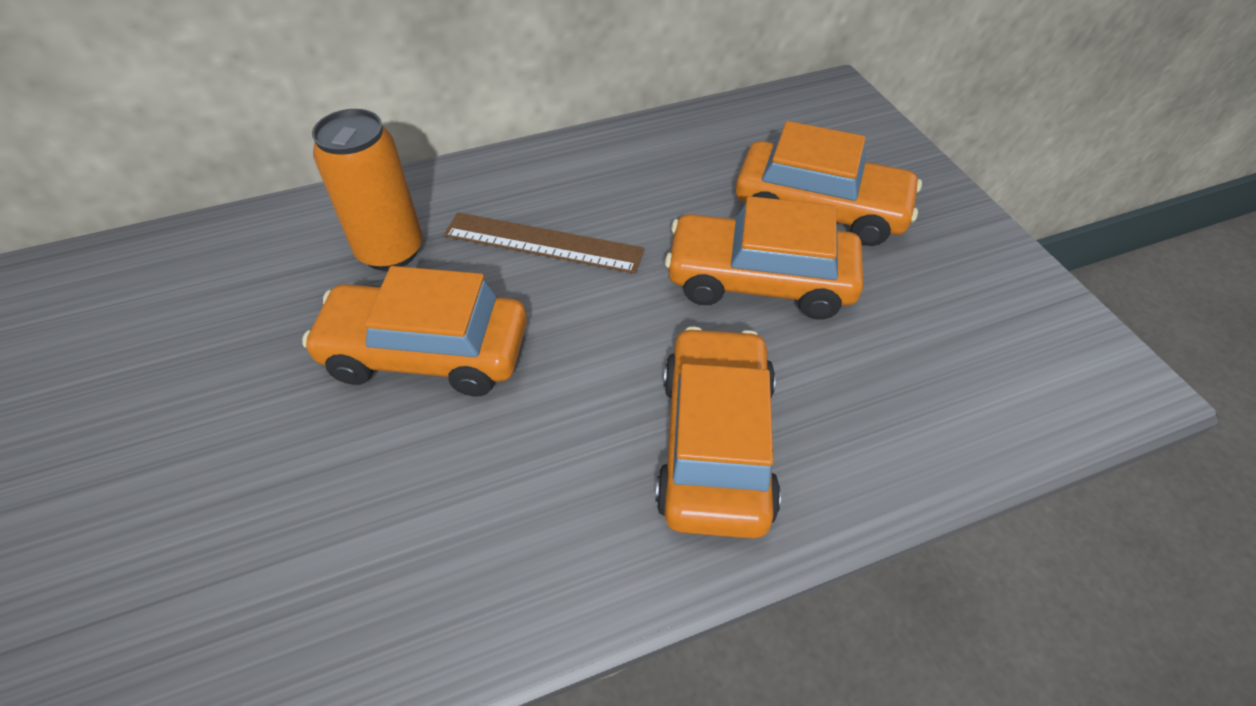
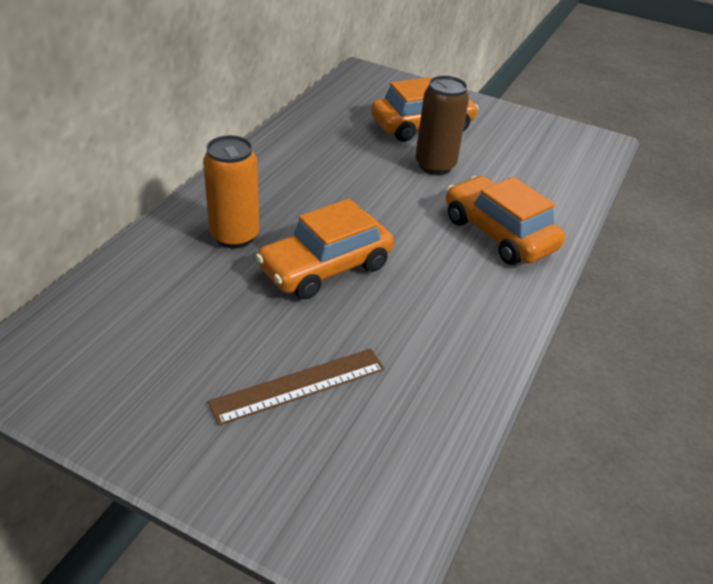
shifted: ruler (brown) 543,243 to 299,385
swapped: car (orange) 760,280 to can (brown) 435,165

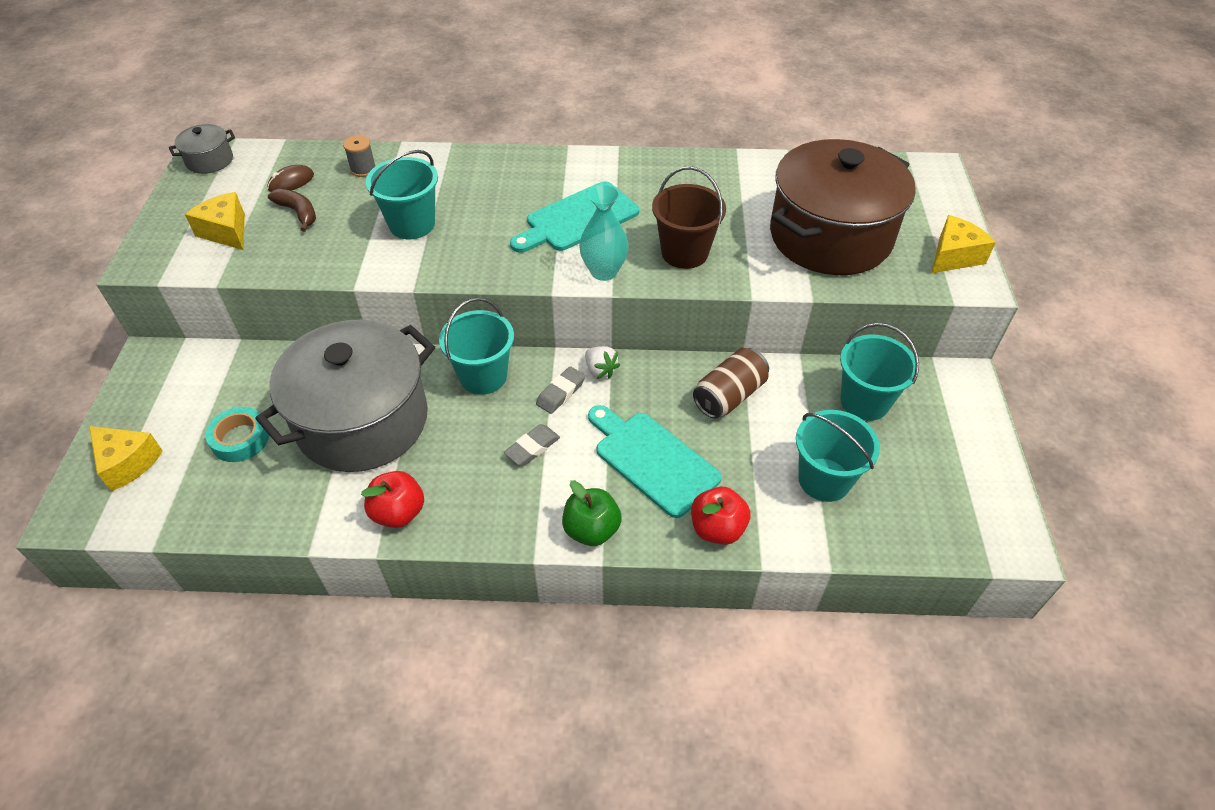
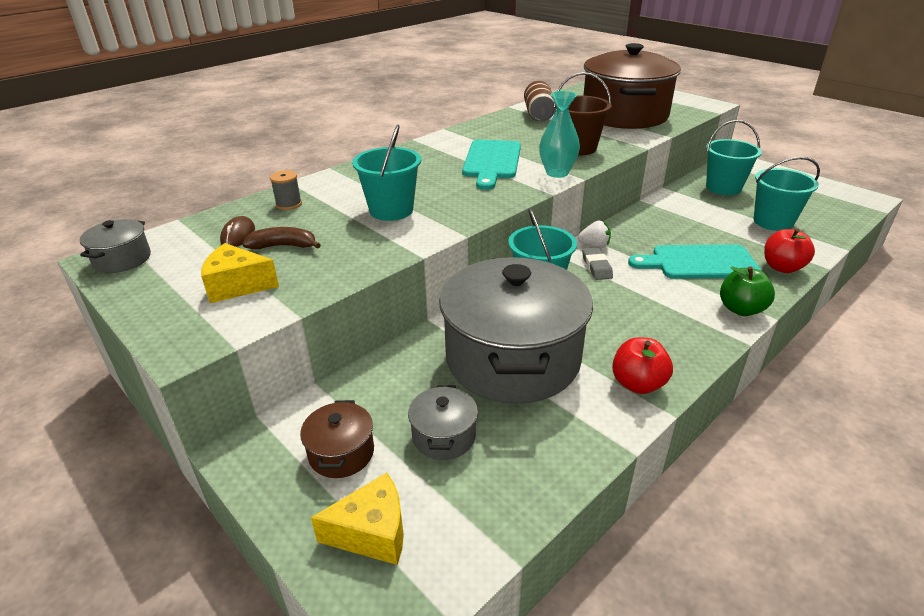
gone: eraser (grey) 532,448; cheese (yellow) 954,256
new: pot (brown) 341,453
shifted: can (brown) 729,396 to 539,115
swapped: tape (turquoise) 240,439 to pot (grey) 444,436

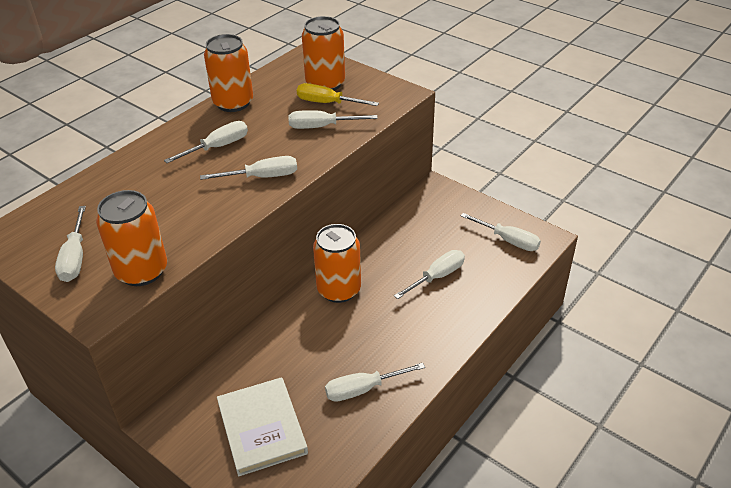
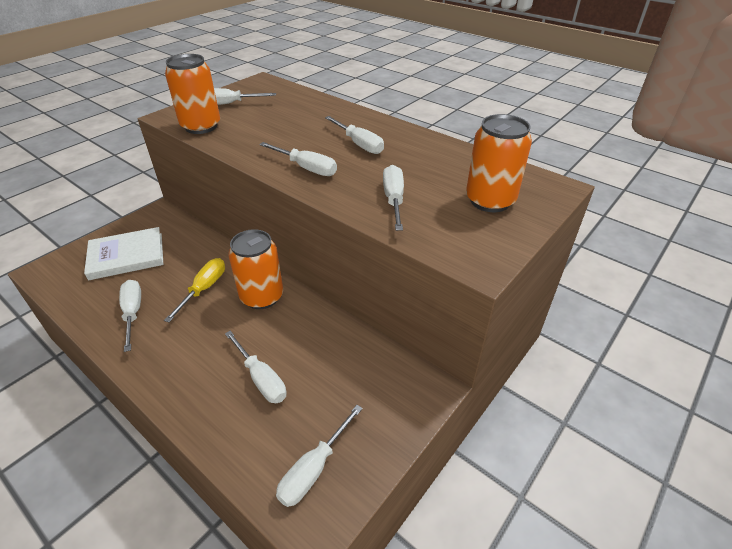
gone: can (orange) 233,103
shifted: screwdriver (yellow) 327,103 to 204,289
rotated: screwdriver (white) 262,177 = 306,168 45 degrees counterclockwise

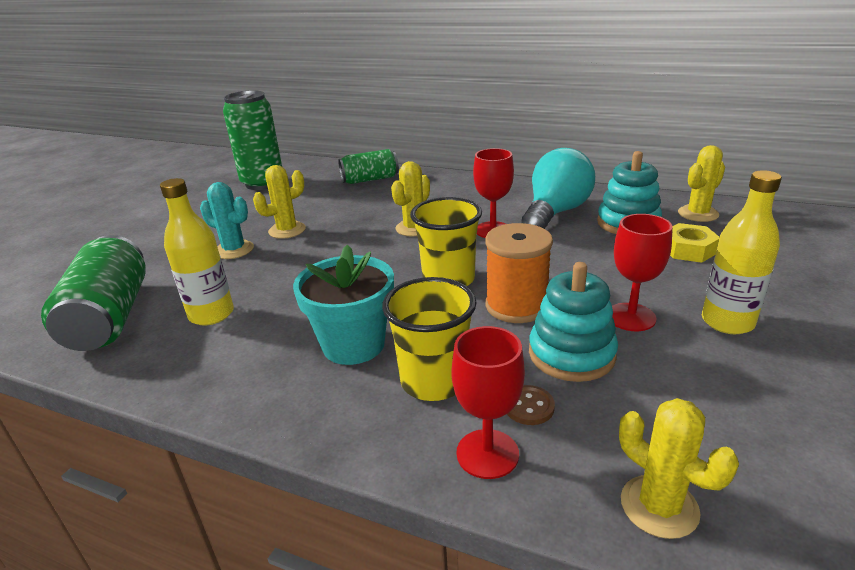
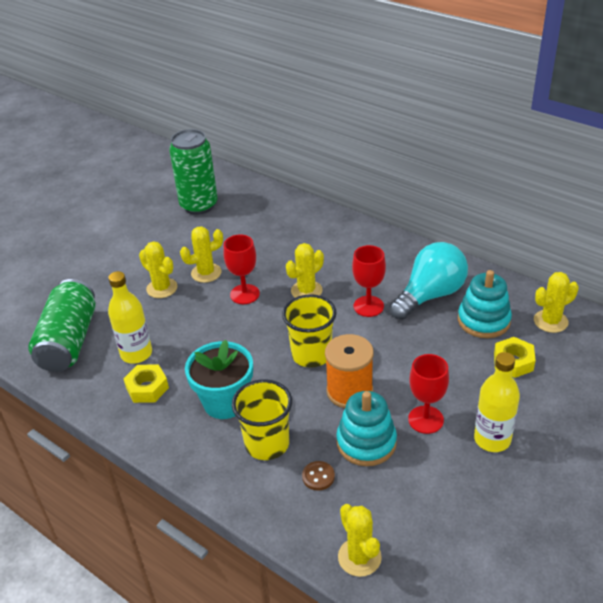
gone: can (green) 370,179
new: nut (yellow) 147,388
shifted: goblet (red) 487,453 to 244,294
repainted: cactus (turquoise) 234,250 to cactus (yellow) 162,288

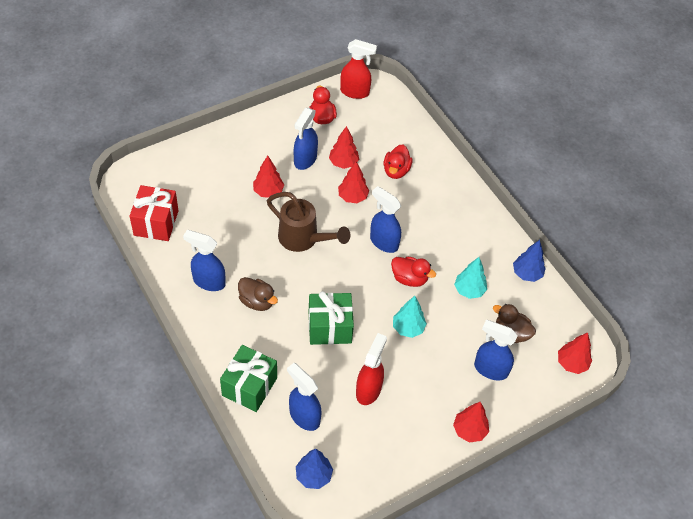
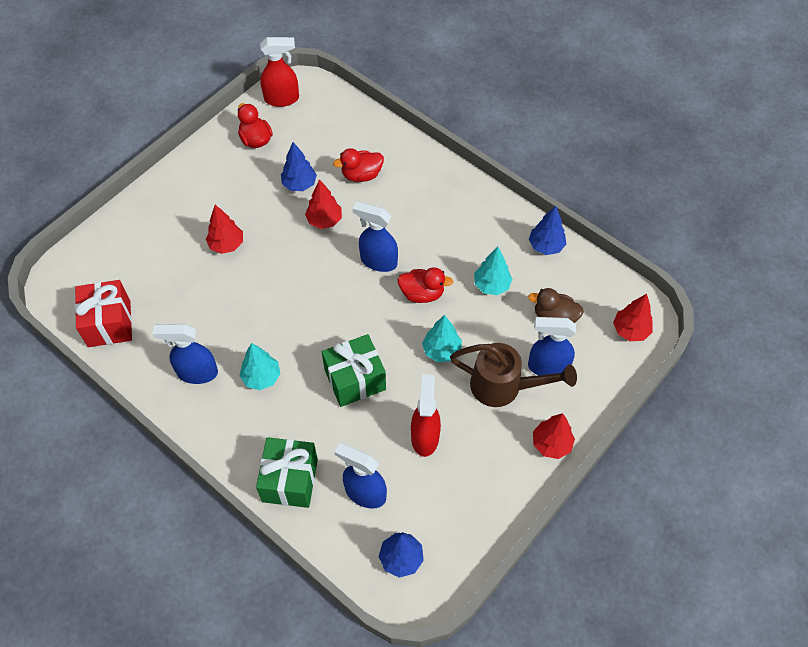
gone: spray bottle (blue) 305,160
shifted: watering can (brown) 304,239 to 504,387
swapped: duck (brown) 257,301 to tree (turquoise) 261,377
repainted: tree (red) 343,163 to tree (blue) 299,184
rotated: duck (red) 396,171 = 361,175 75 degrees clockwise

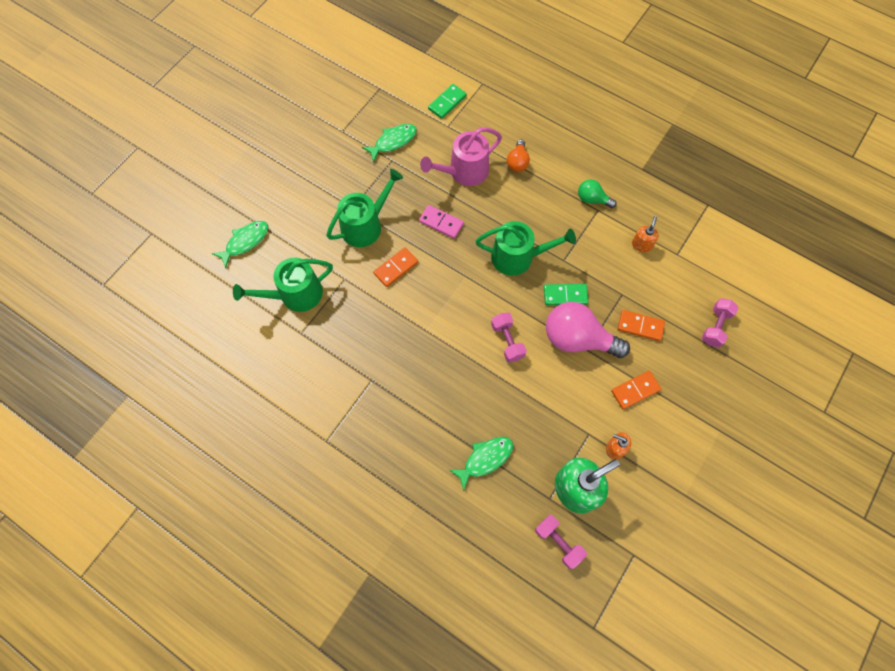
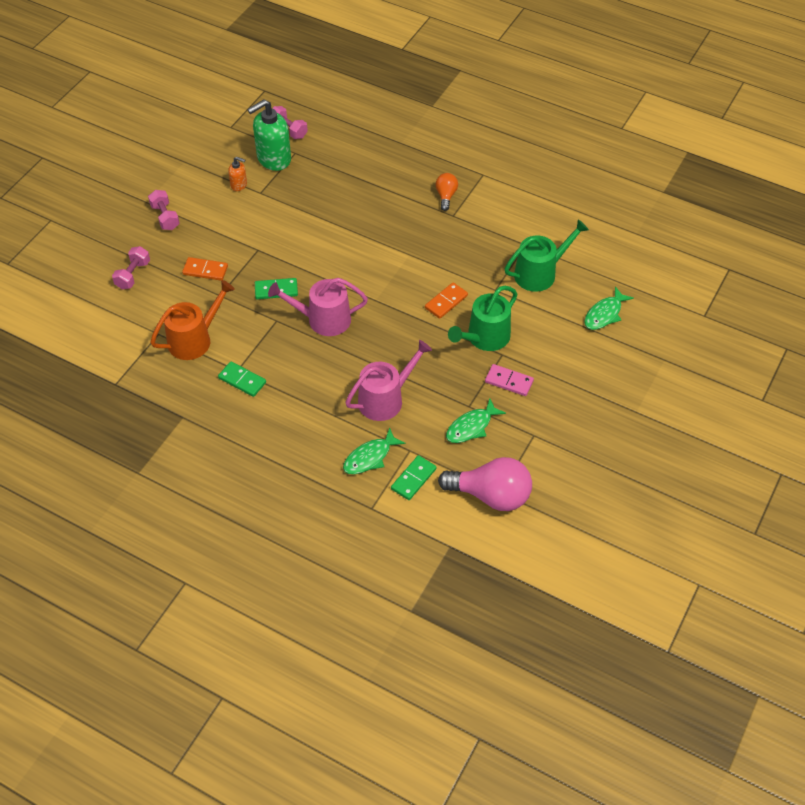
gone: domino (orange) 635,390
shifted: dumbbell (pink) 507,341 to 165,217; fish (green) 485,459 to 370,457; light bulb (orange) 517,162 to 446,196; light bulb (pink) 577,339 to 491,495; domino (pink) 441,222 to 509,381
swapped: soap dispenser (orange) 641,245 to watering can (orange) 194,339; light bulb (green) 592,199 to domino (green) 242,380
repainted: watering can (green) 518,257 to watering can (pink) 323,320

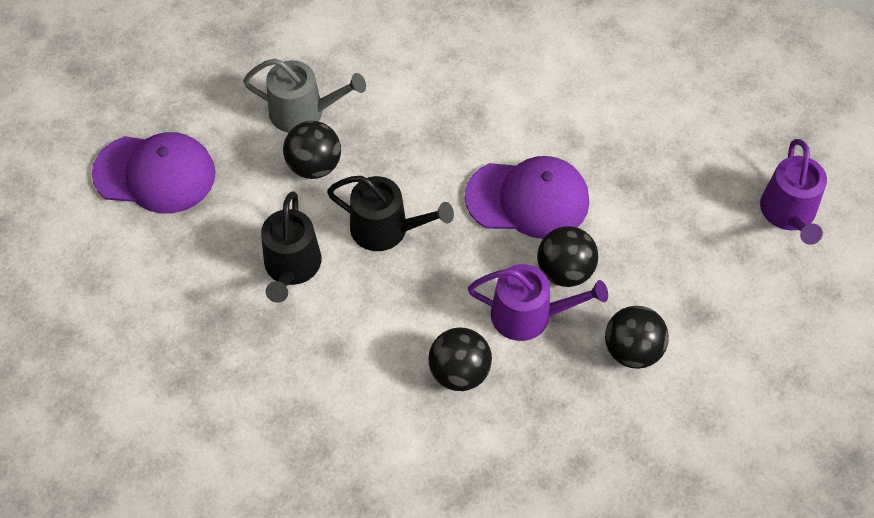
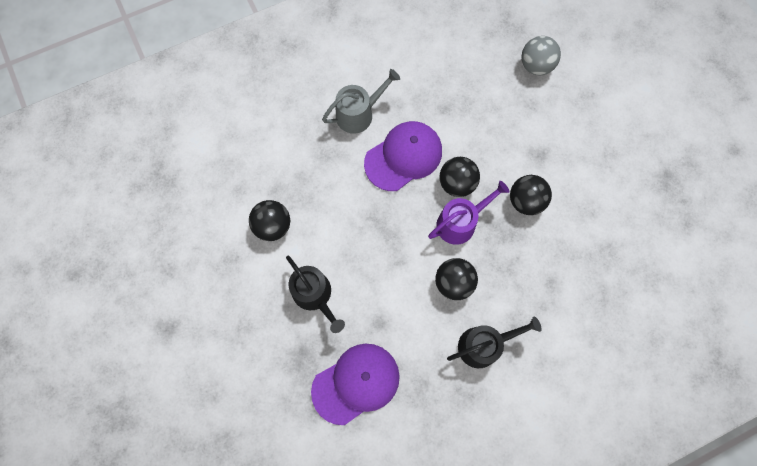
shifted: cap (purple) 155,174 to 356,383; watering can (grey) 303,112 to 358,114; watering can (black) 386,229 to 483,345
swapped: watering can (purple) 789,213 to ball (grey) 536,65

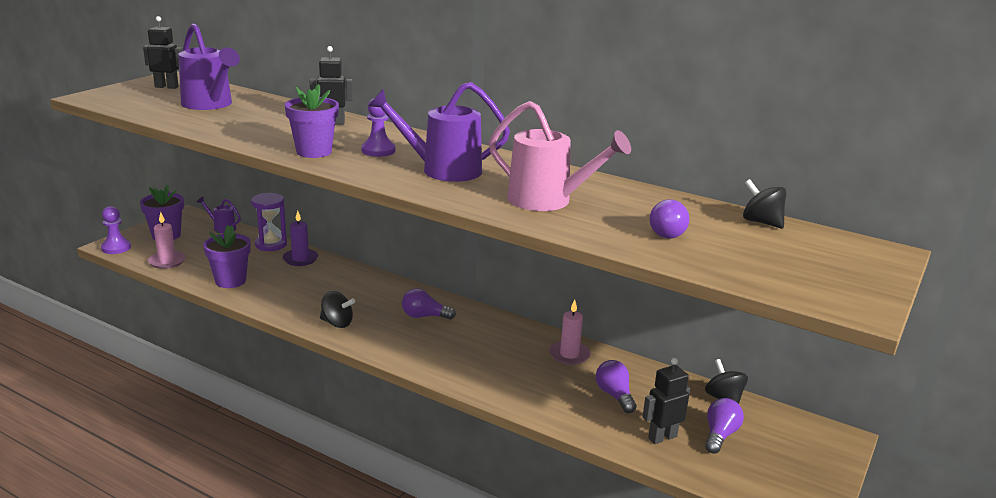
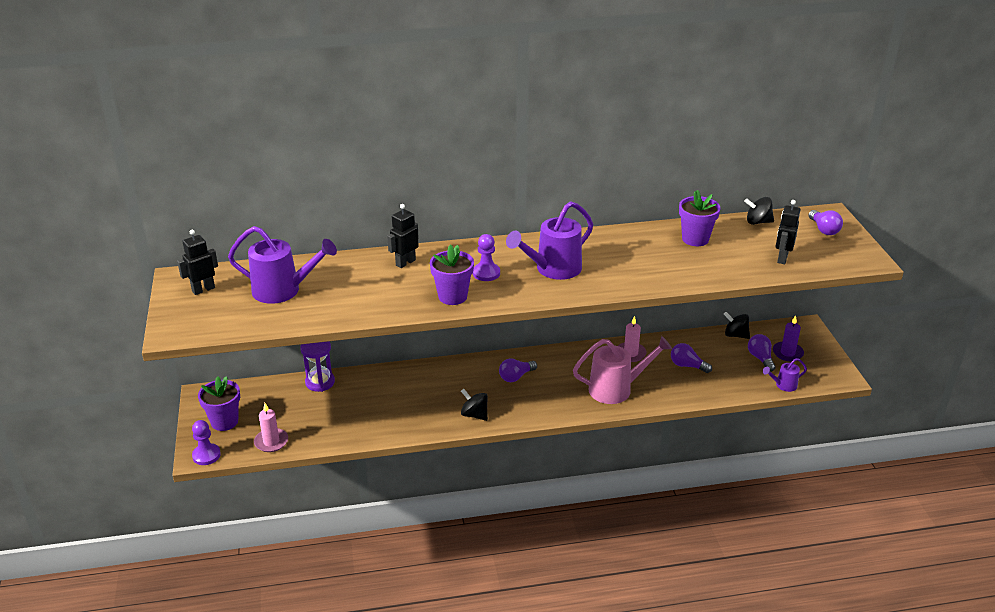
shifted: watering can (pink) 548,201 to 617,389; flower pot (purple) 230,281 to 695,239; watering can (purple) 222,228 to 783,385; candle (purple) 300,259 to 787,353; robot (black) 662,437 to 782,258; light bulb (purple) 669,232 to 824,230
rotated: spinning top (black) 337,323 = 474,415 120 degrees counterclockwise

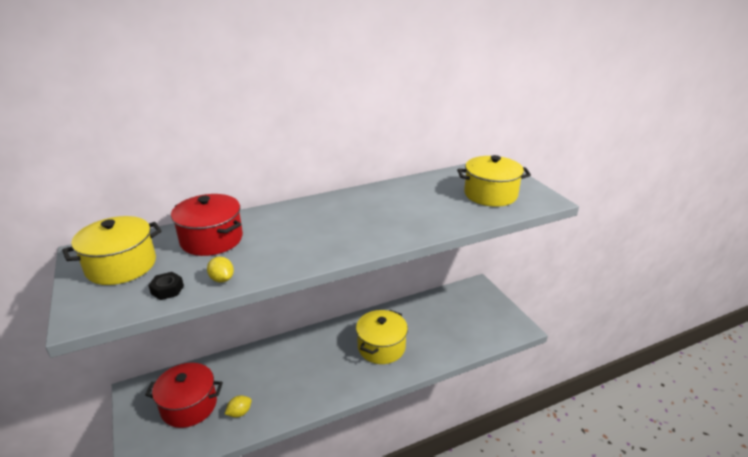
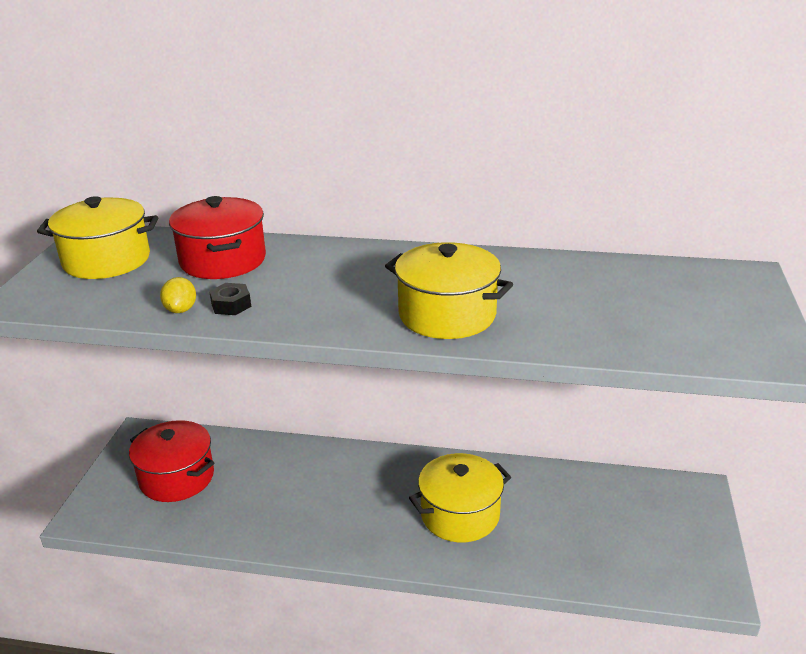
gone: lemon (yellow) 239,413
shifted: nut (black) 167,290 to 231,305; pot (yellow) 490,194 to 447,315

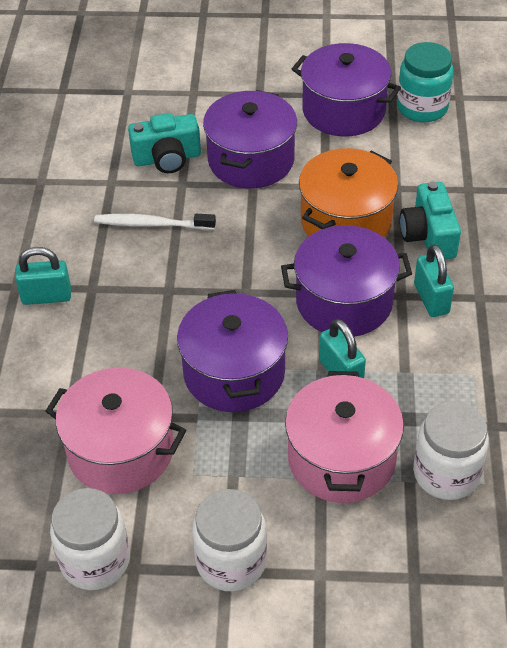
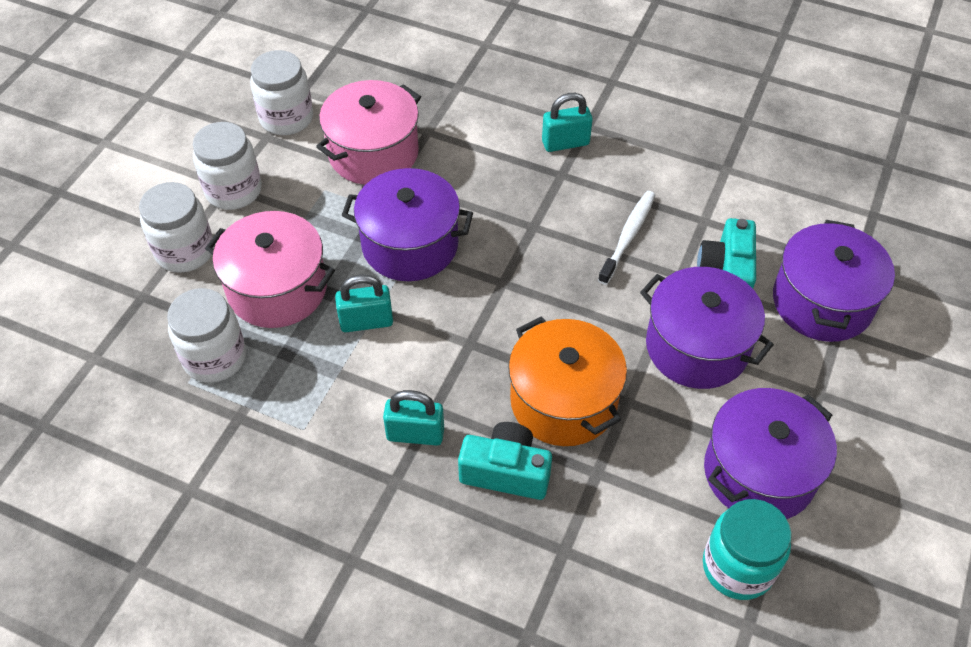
new: jar (white) 185,251
shifted: pot (purple) 344,301 to 822,302
rotated: padlock (turquoise) 46,296 = 565,143 60 degrees clockwise

